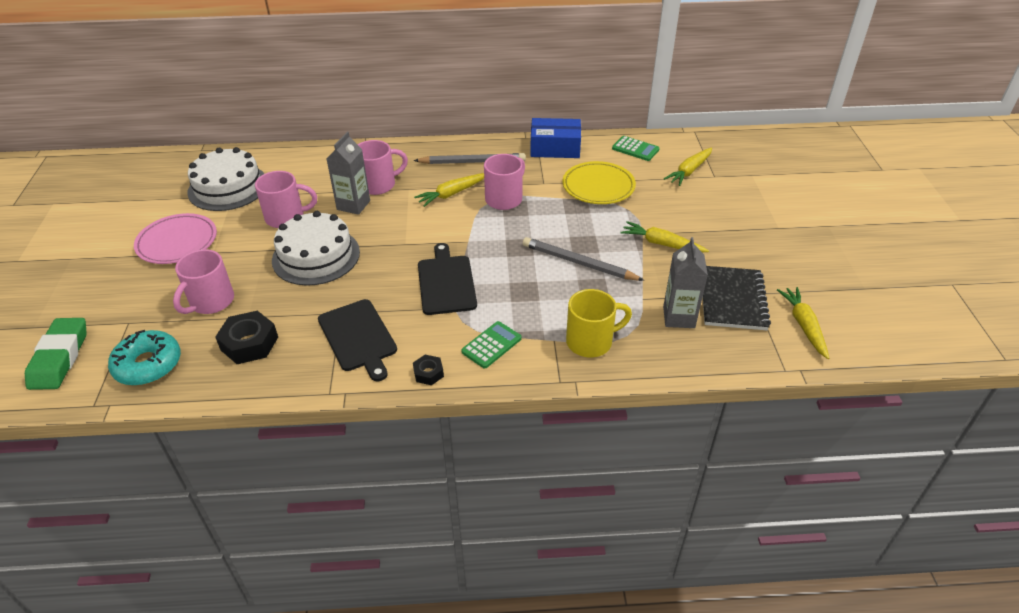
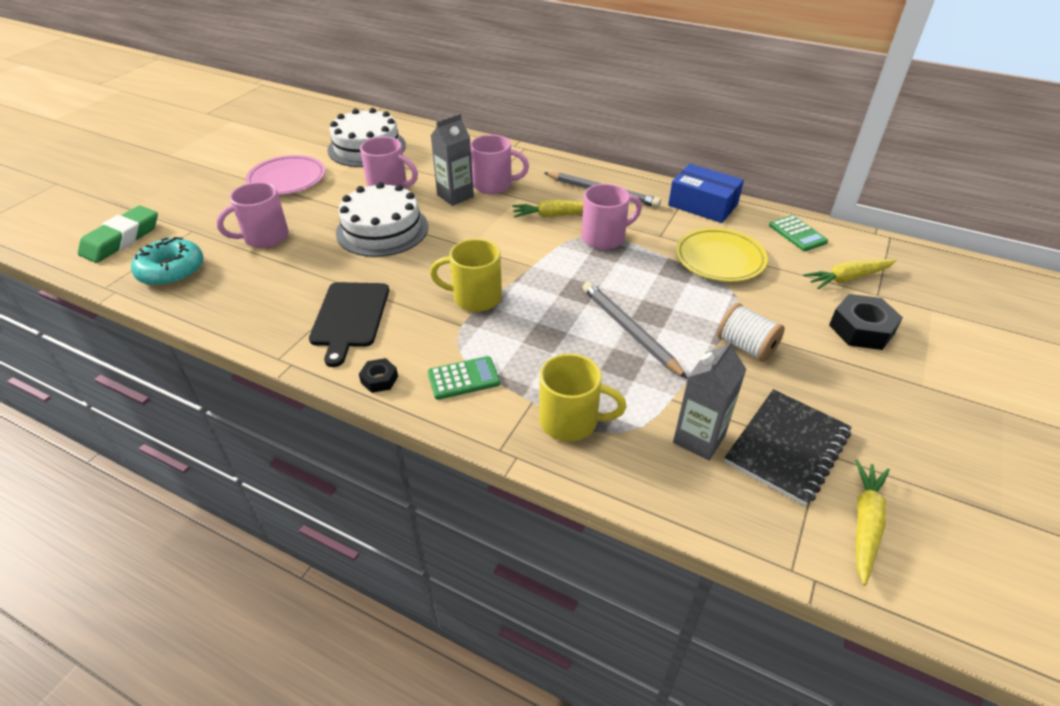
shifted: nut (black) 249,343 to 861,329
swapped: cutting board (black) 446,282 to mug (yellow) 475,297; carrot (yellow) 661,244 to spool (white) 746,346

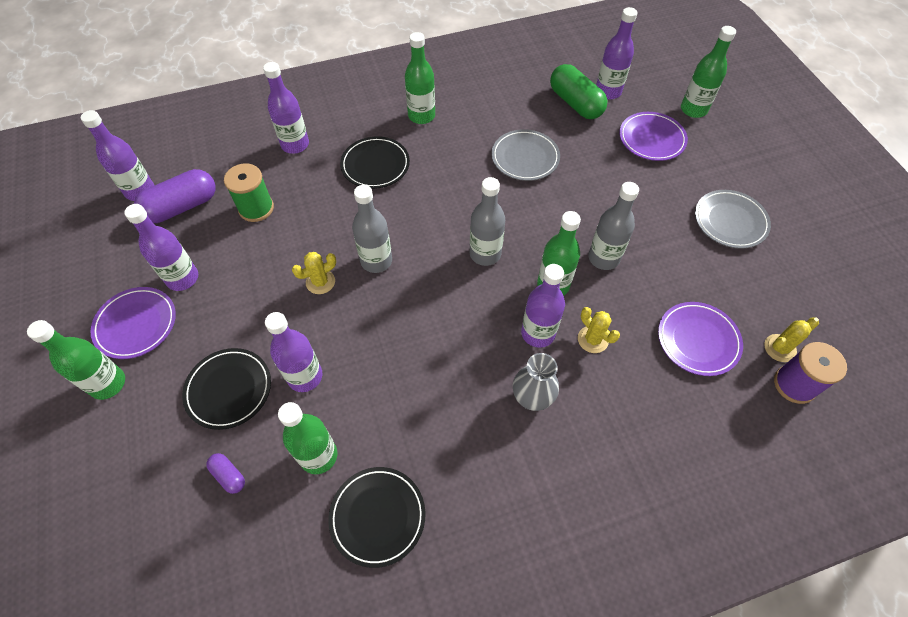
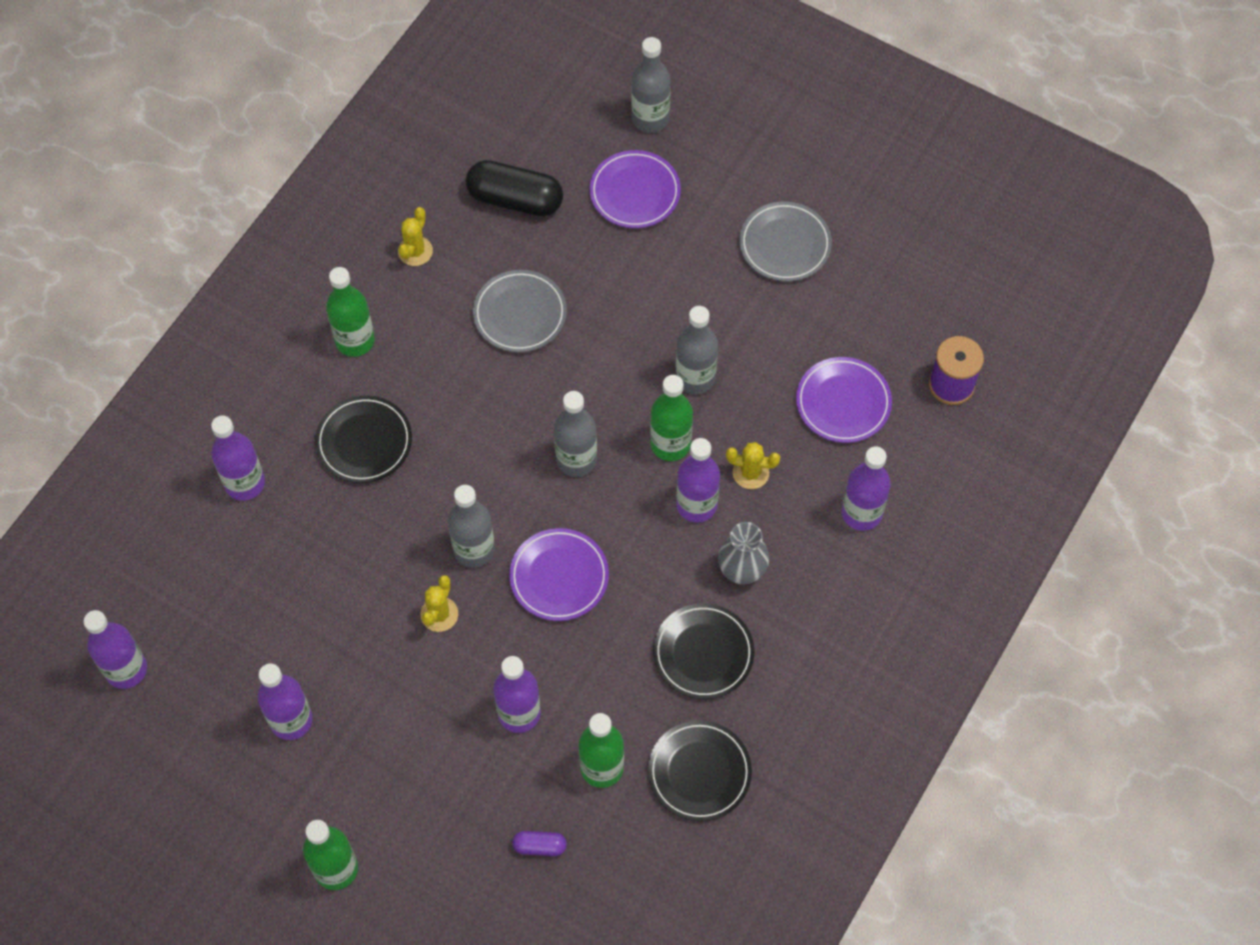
gone: capsule (purple) 182,207; spool (green) 256,208
shifted: cactus (yellow) 780,348 to 415,251; plate (purple) 136,324 to 559,577; plate (black) 229,390 to 703,653; bottle (purple) 608,92 to 861,513
repainted: capsule (green) 575,103 to capsule (black) 515,200; bottle (green) 693,110 to bottle (grey) 650,119

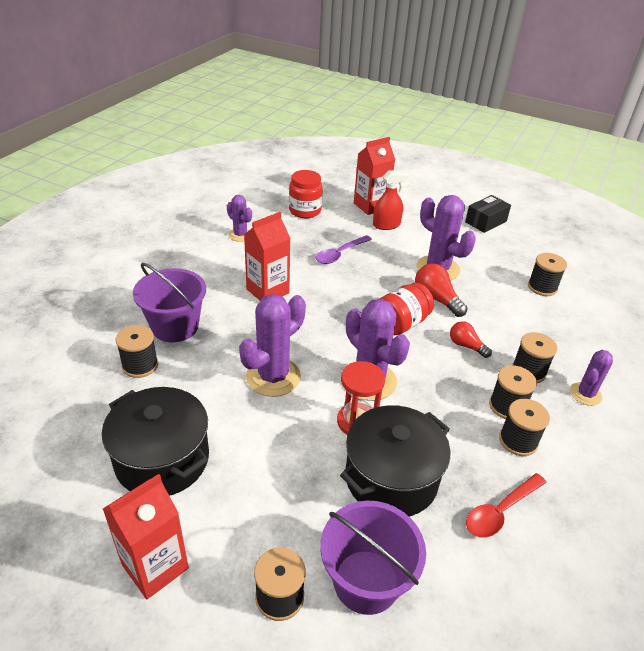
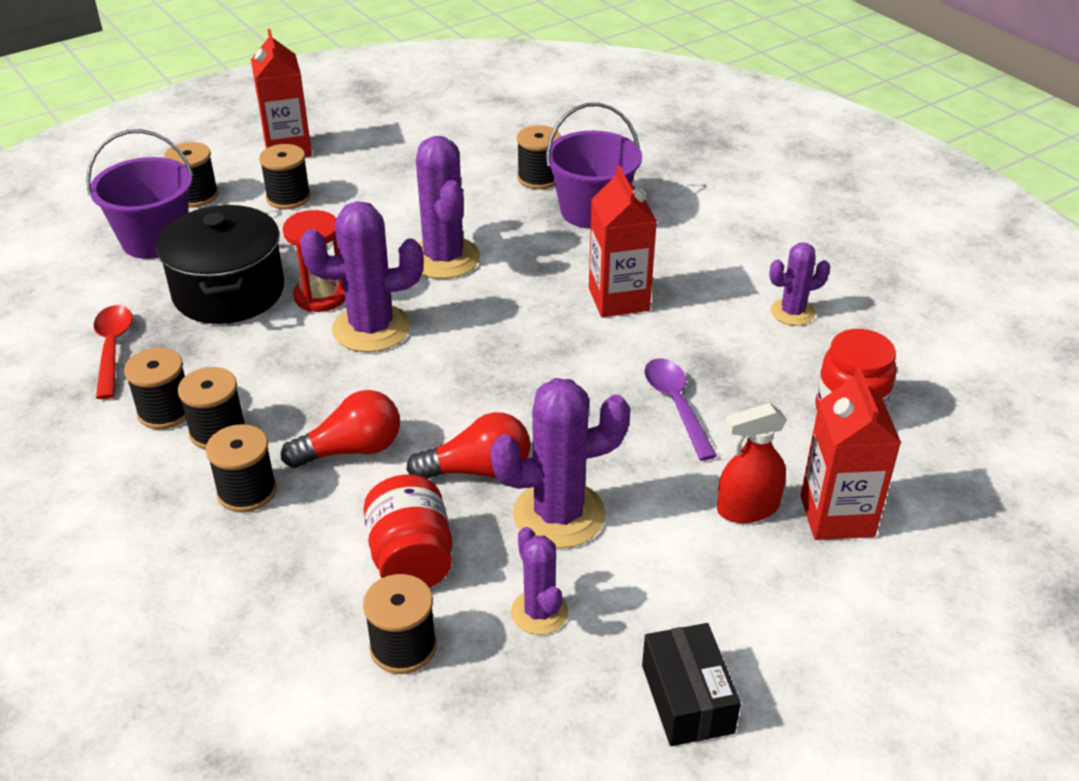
gone: pot (black) 162,459
new: spool (black) 288,197
shifted: jar (red) 401,323 to 411,559; cactus (purple) 585,394 to 539,612
rotated: spray bottle (red) 386,225 = 747,508 60 degrees clockwise
scaled: light bulb (red) 466,346 = 351,450 x1.51

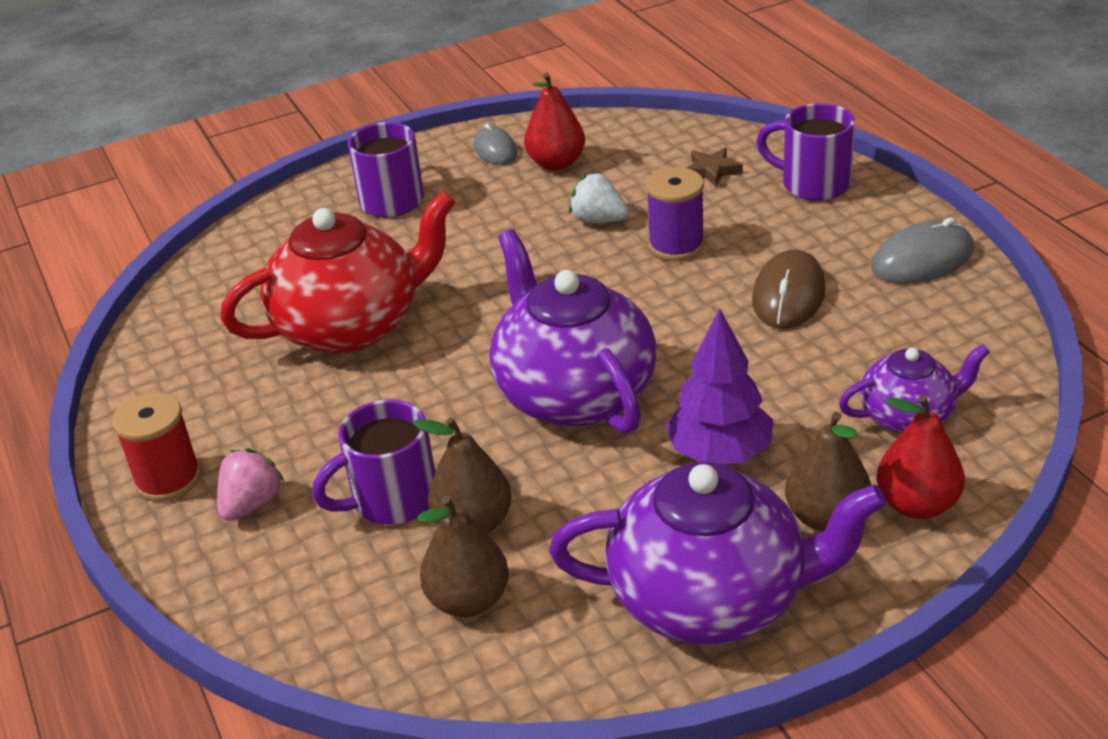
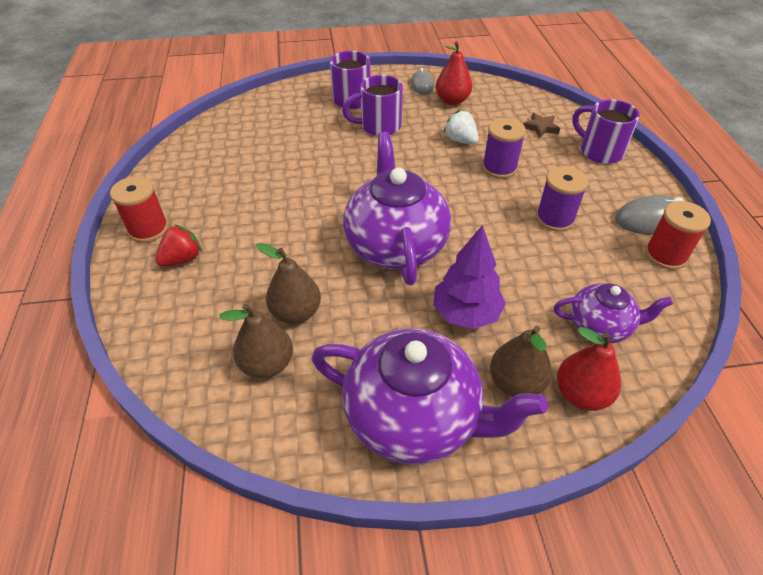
gone: teapot (red) 351,326
new: spool (red) 665,255
shifted: mug (purple) 392,500 to 379,126
swapped: mouse (brown) 788,295 to spool (purple) 554,219
repainted: strawberry (pink) 252,504 to strawberry (red) 182,259

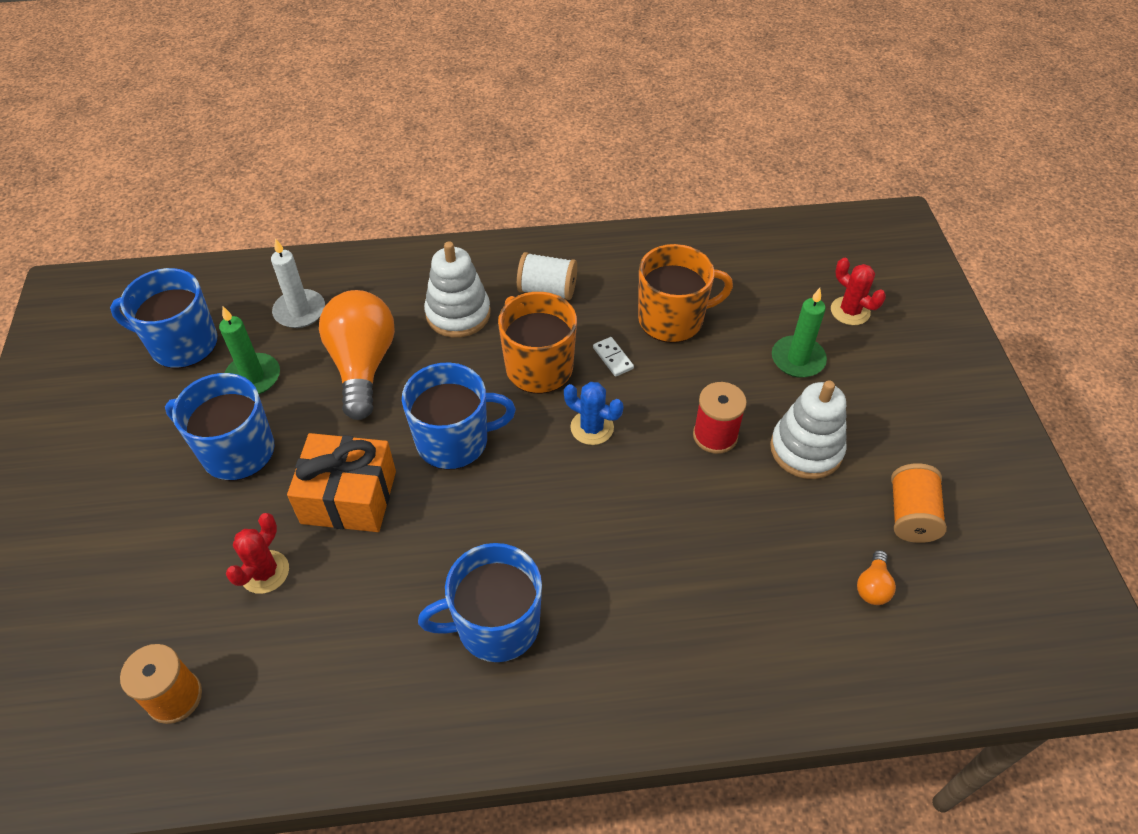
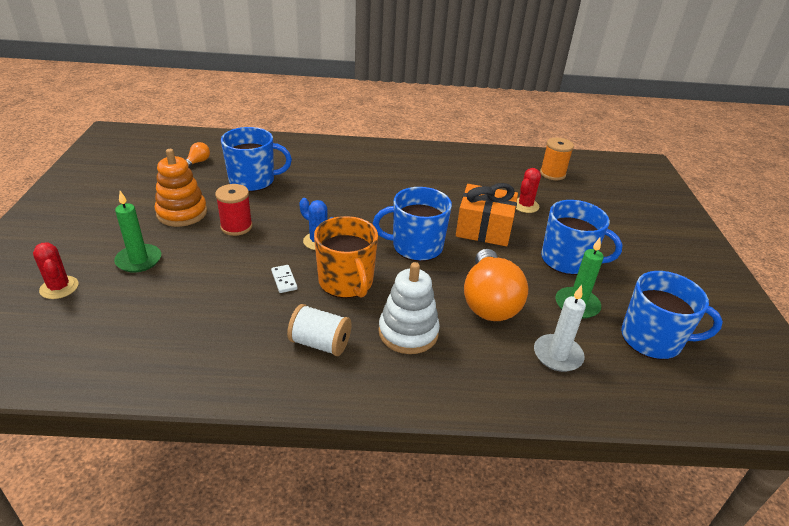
gone: mug (orange) 672,319; spool (orange) 910,515
shifted: mug (blue) 496,625 to 253,181
repainted: stacking toy (white) 806,449 to stacking toy (orange) 182,213

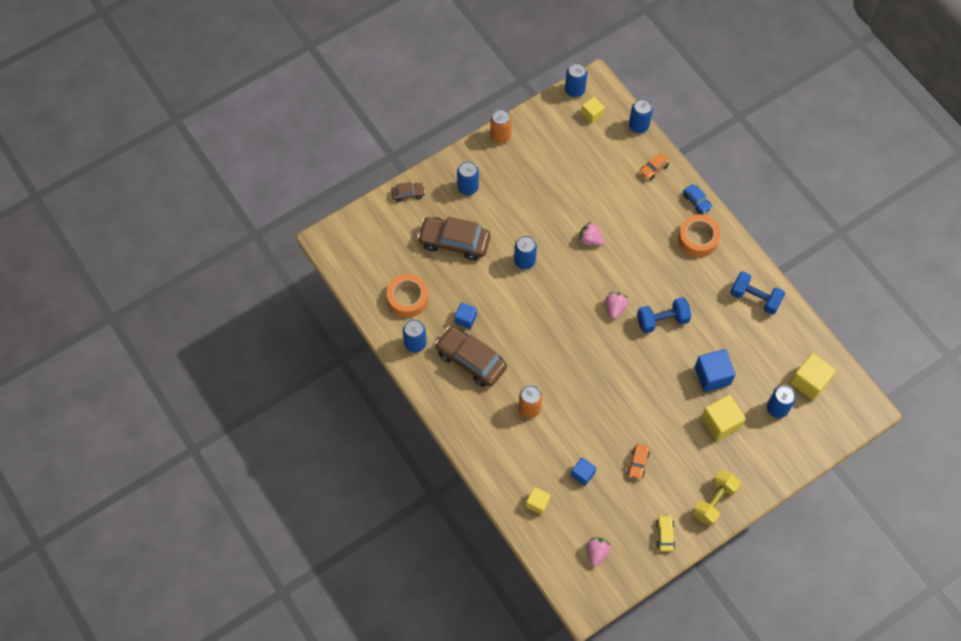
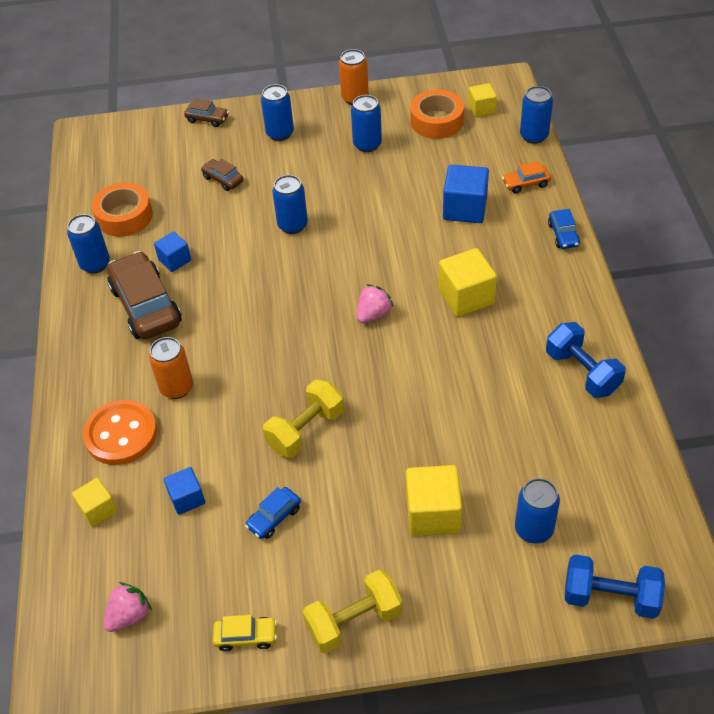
gone: strawberry (pink) 590,239
new: button (orange) 121,434; dumbbell (yellow) 306,430
shifted: can (blue) 574,90 to 367,144; tape (orange) 698,239 to 436,121; cube (yellow) 809,382 to 466,297; cube (blue) 712,376 to 465,208; dumbbell (blue) 662,320 to 610,597
repainted: car (orange) 638,463 to car (blue) 274,517
rotated: car (yellow) 665,535 = 246,636 60 degrees clockwise
scaled: car (brown) 454,242 = 223,179 x0.48

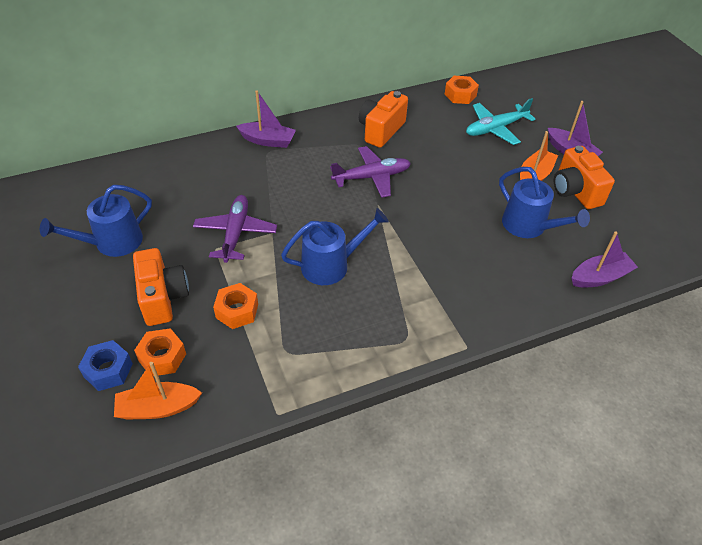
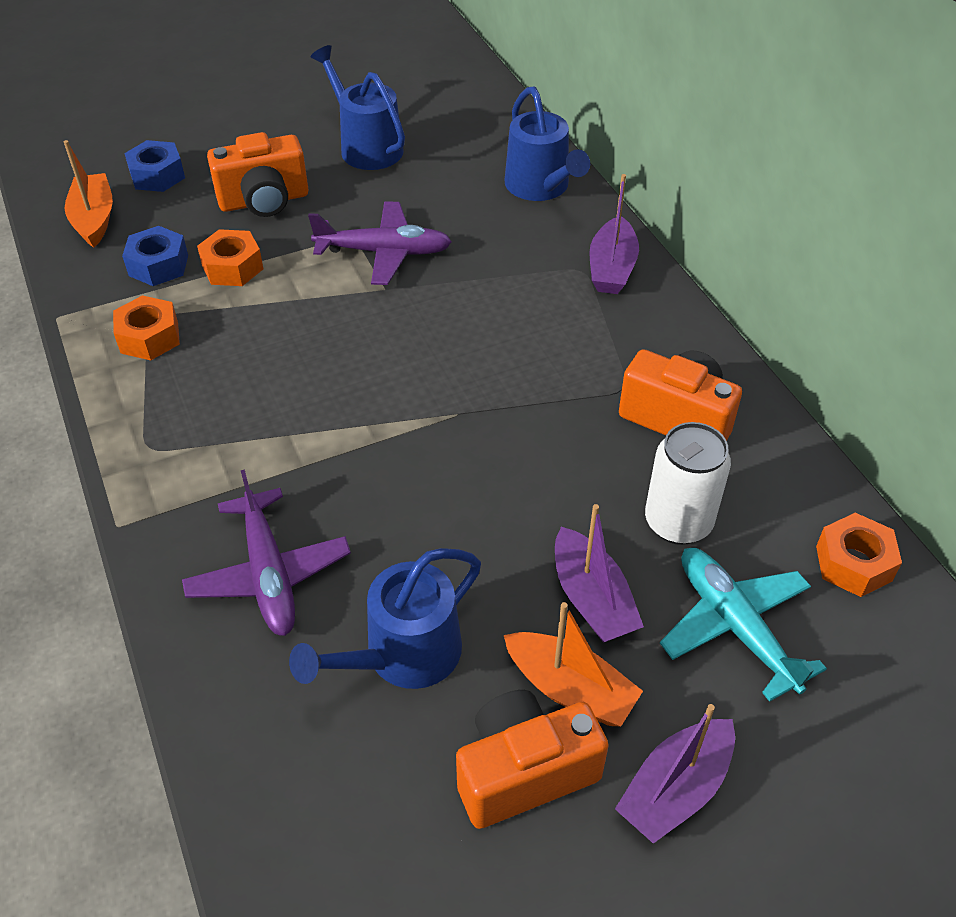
new: nut (blue) 158,265; can (white) 678,522
shifted: nut (orange) 162,357 to 149,337; plane (purple) 372,177 to 269,573; watering can (blue) 331,265 to 540,187; boat (purple) 600,277 to 592,599

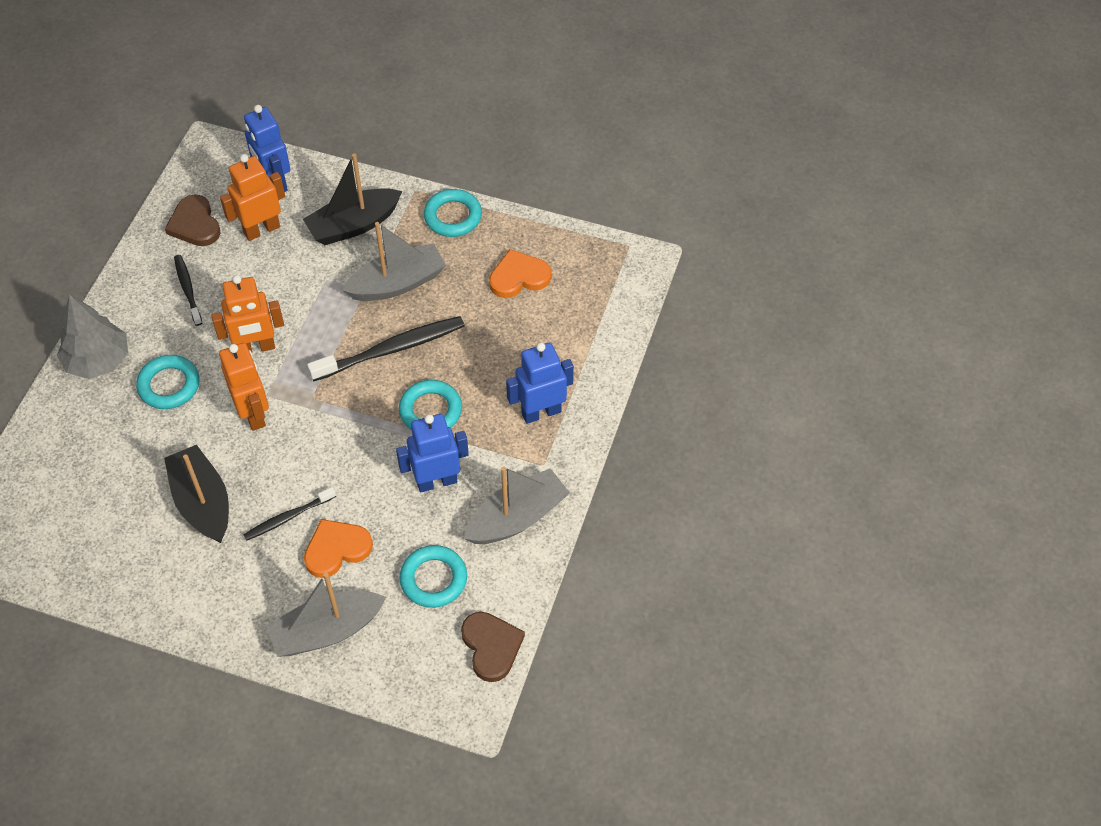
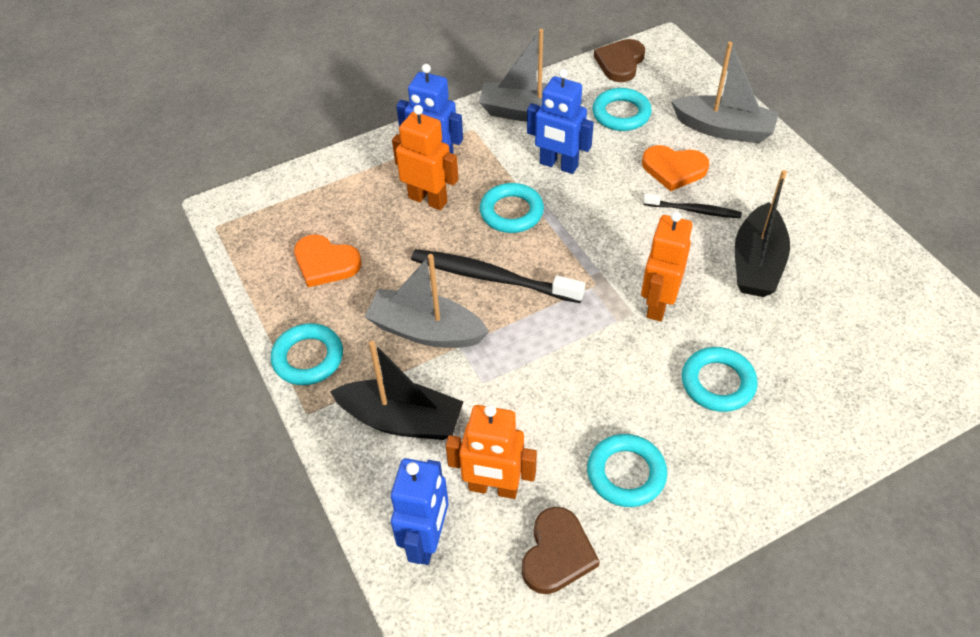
gone: tree (grey) 98,360
shifted: robot (orange) 256,348 to 428,199
swapped: toothbrush (black) 188,289 to ring (turquoise) 626,473

